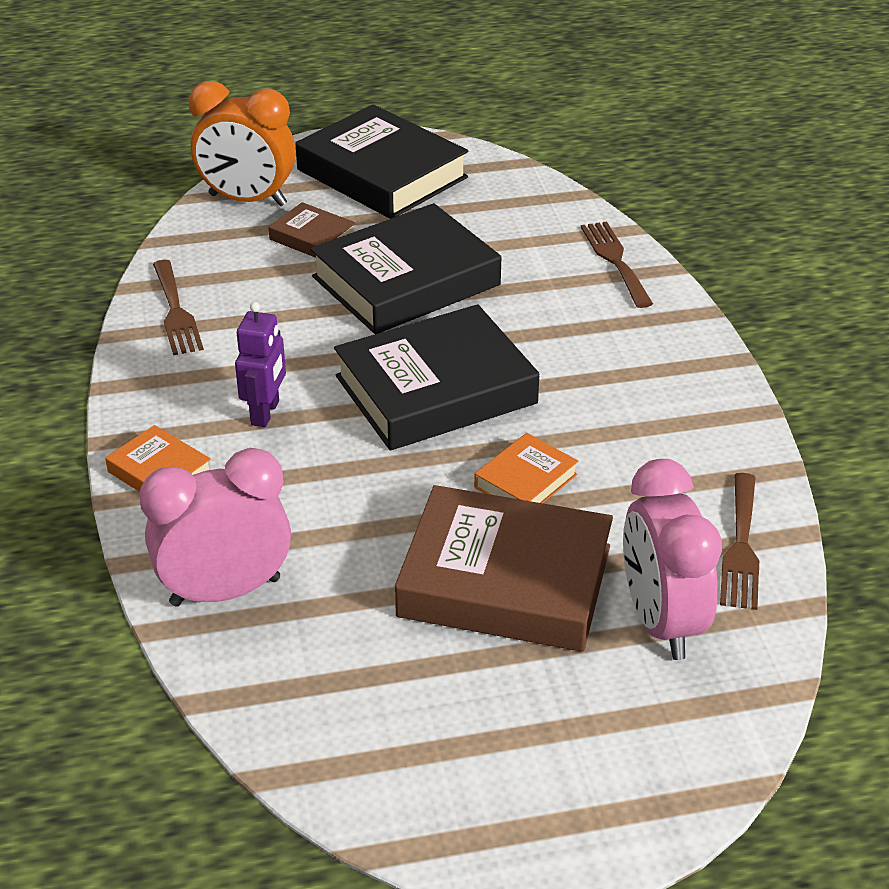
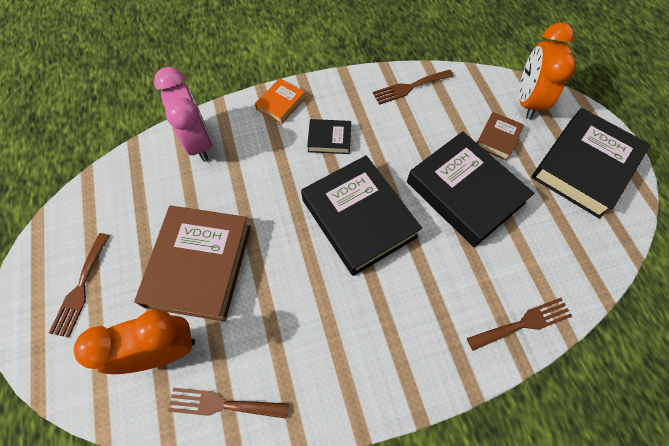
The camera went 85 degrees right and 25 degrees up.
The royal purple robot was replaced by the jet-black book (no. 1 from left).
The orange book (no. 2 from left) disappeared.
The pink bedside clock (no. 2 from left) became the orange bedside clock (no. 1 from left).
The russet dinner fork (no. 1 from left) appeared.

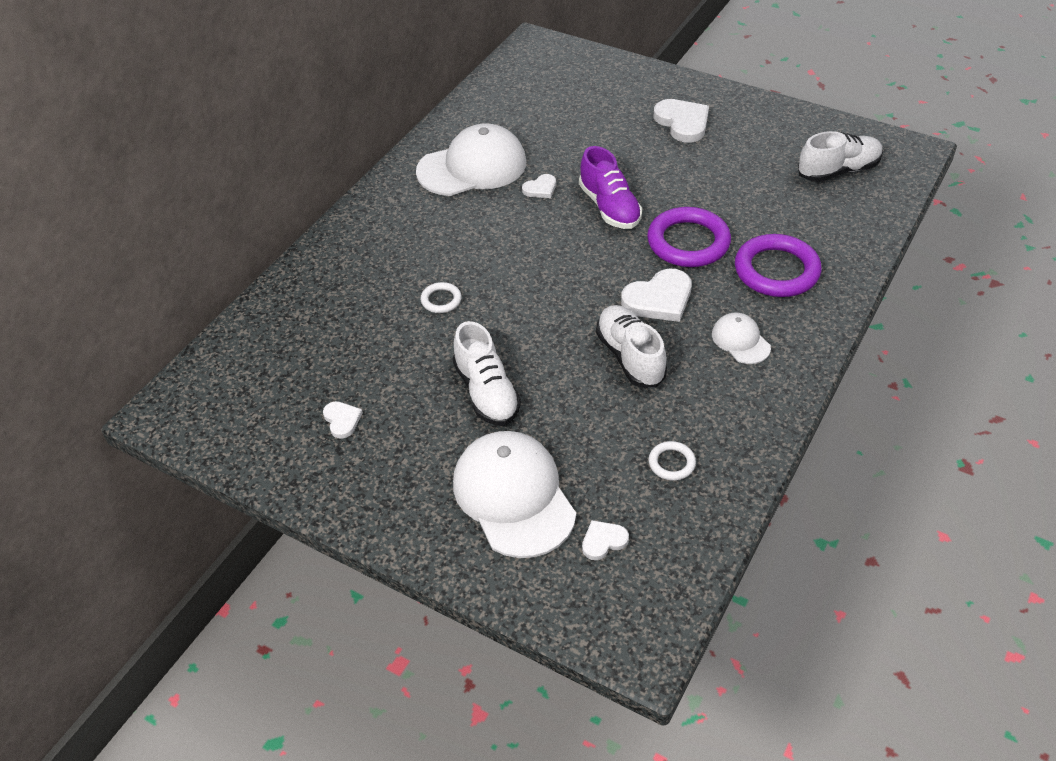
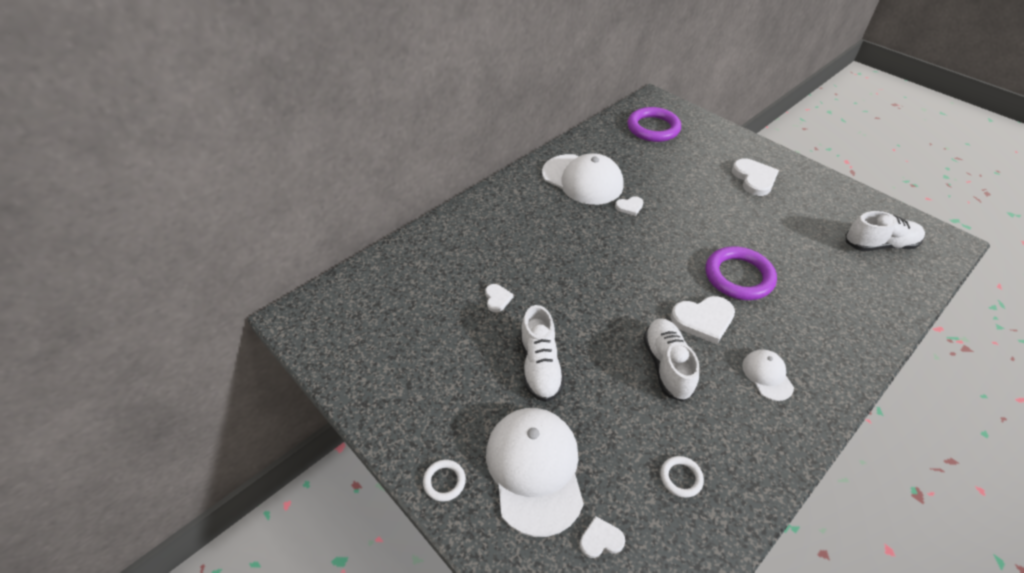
The camera went 15 degrees right and 0 degrees up.
The snow-white baseball cap (no. 1 from left in the first image) turned 45 degrees clockwise.
The royal purple sneaker disappeared.
The royal purple hoop (no. 2 from left in the first image) moved.
The snow-white hoop (no. 1 from left) moved.
The snow-white heart (no. 1 from left) moved.

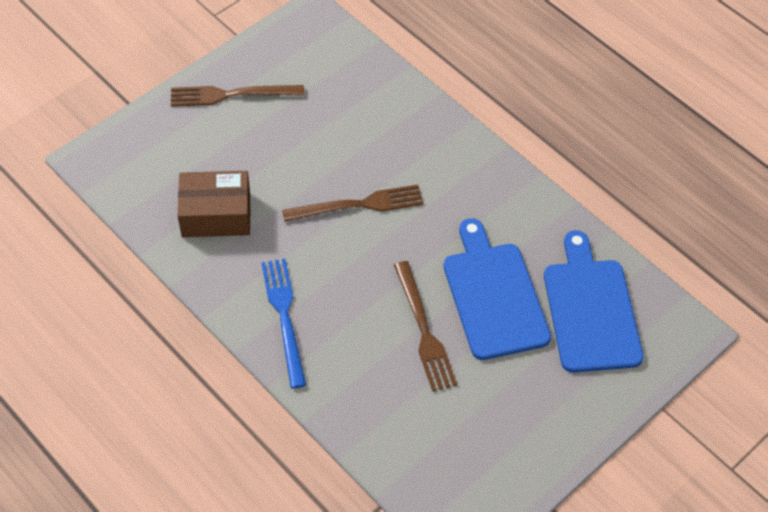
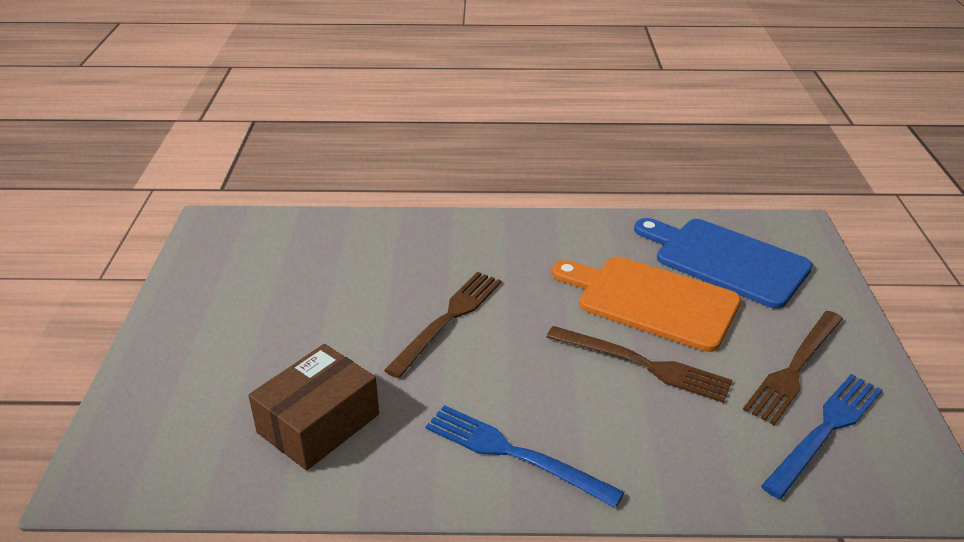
The camera went 45 degrees left and 20 degrees down.
The russet dinner fork (no. 1 from left in the first image) moved.
The cobalt bread board (no. 1 from left) became the orange bread board.
The cobalt dinner fork (no. 2 from left) appeared.

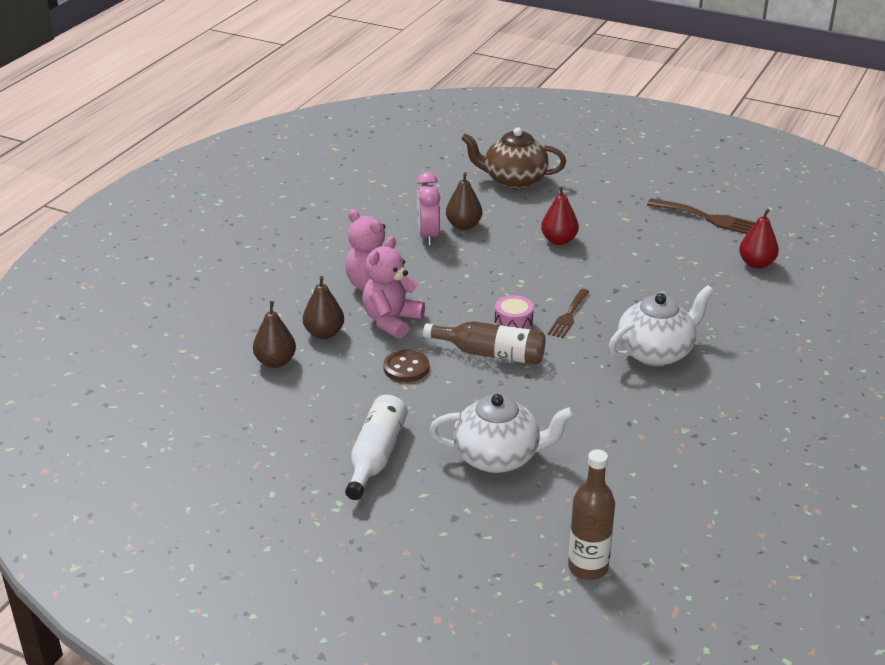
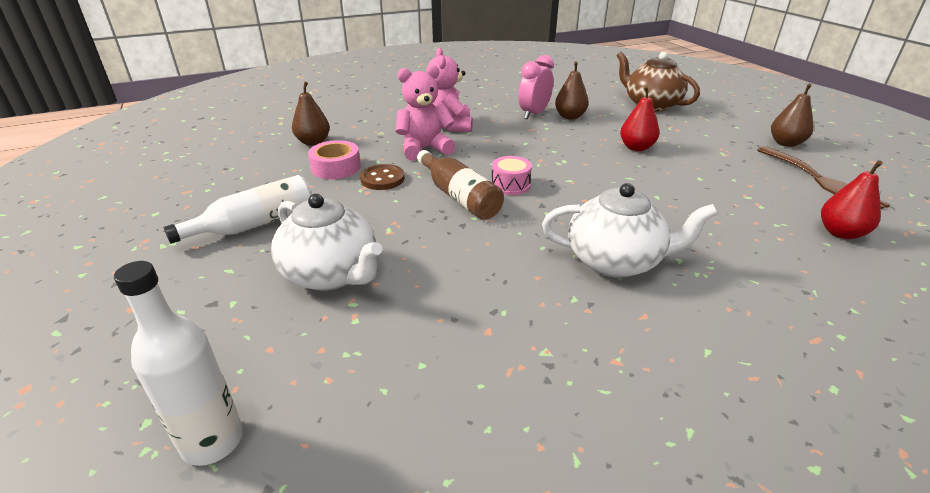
The camera went 40 degrees right and 0 degrees up.
The russet toy pear (no. 2 from left in the first image) moved.
The russet dinner fork (no. 1 from left) disappeared.
The russet flask (no. 2 from left) became the snow-white flask (no. 1 from left).
The pink sticky tape appeared.

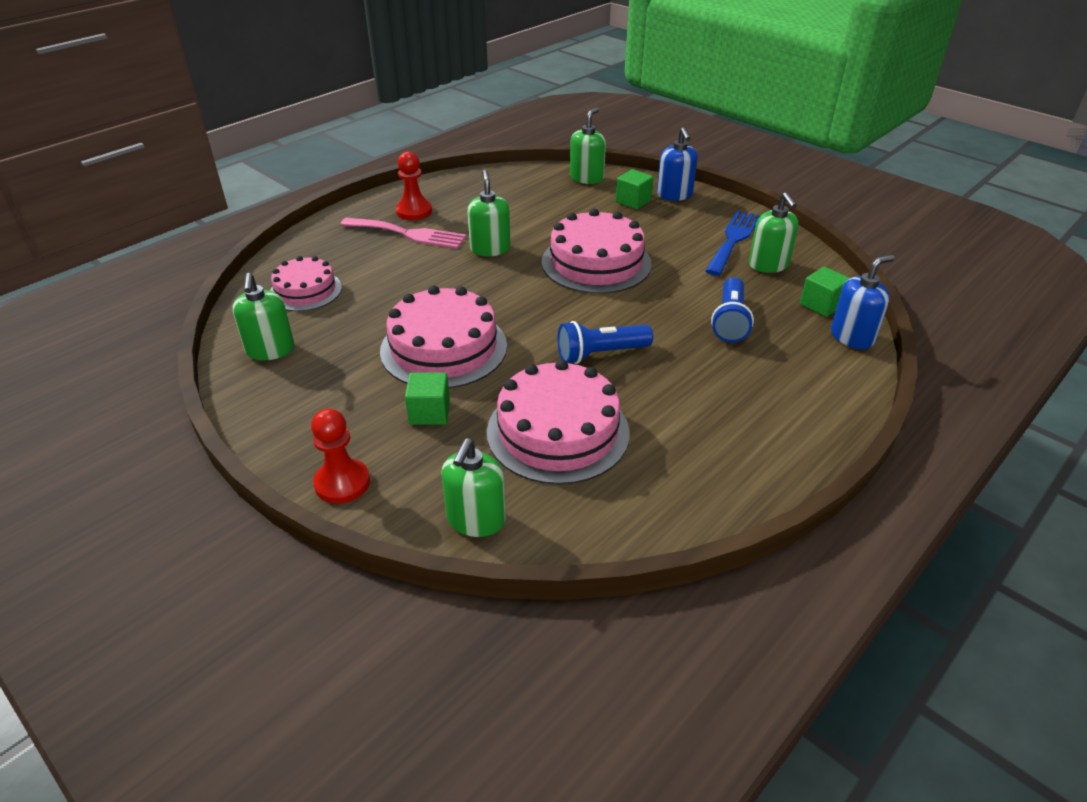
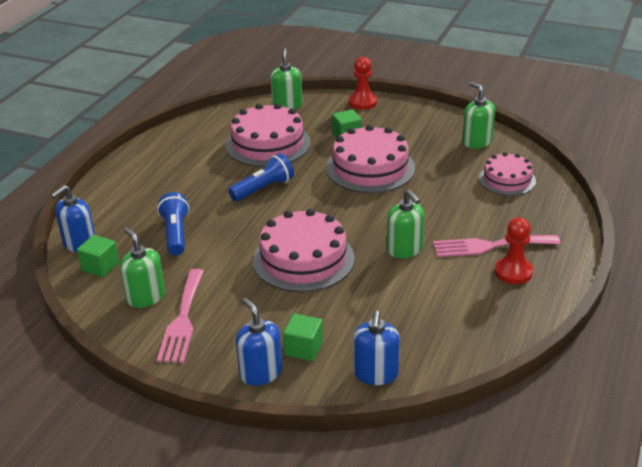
The camera went 160 degrees right and 5 degrees down.
The emerald soap dispenser (no. 4 from left) became the cobalt soap dispenser (no. 3 from left).
The cobalt dinner fork became the pink dinner fork (no. 1 from left).

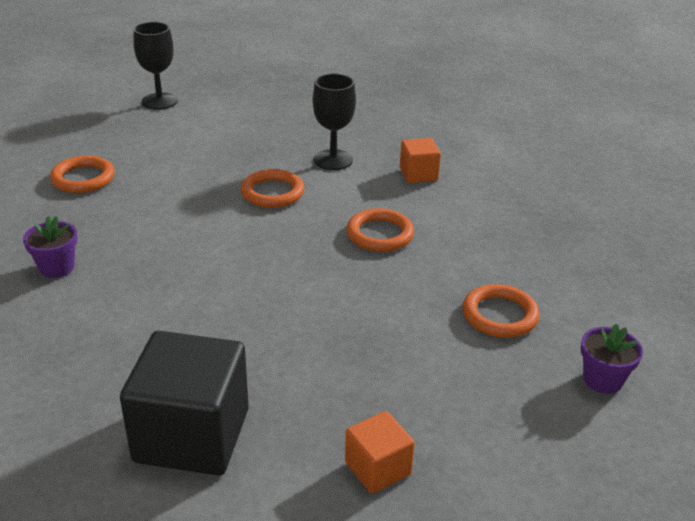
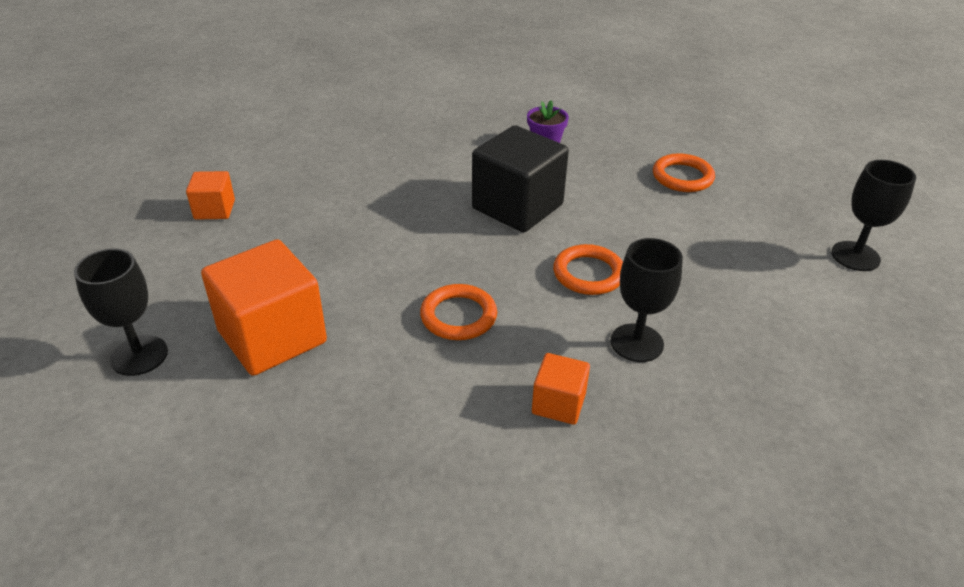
The camera went 120 degrees right and 5 degrees up.
The orange hoop (no. 4 from left) was replaced by the orange block (no. 2 from left).
The royal purple flower pot (no. 2 from left) was replaced by the jet-black chalice (no. 1 from left).
The jet-black block moved.

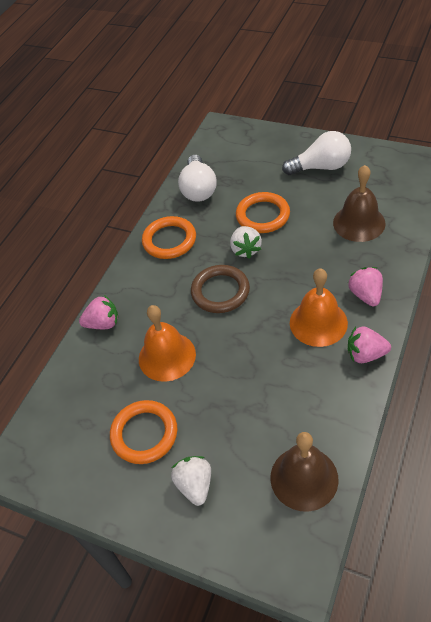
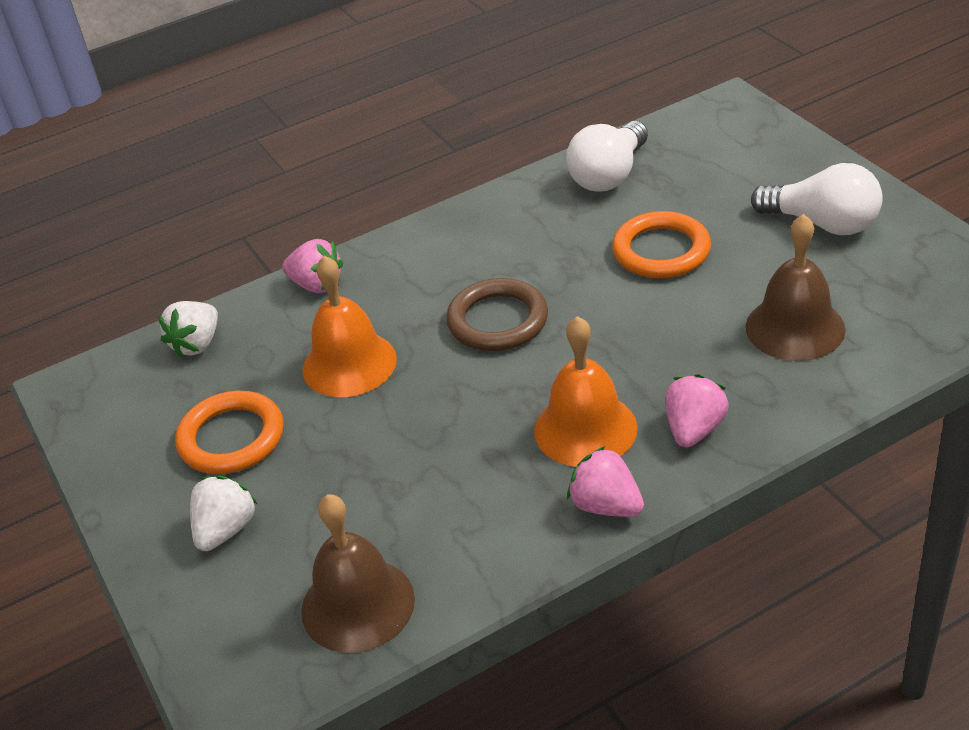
The camera went 35 degrees right and 10 degrees down.
The orange hoop (no. 2 from left) disappeared.
The snow-white strawberry (no. 2 from left in the first image) moved.

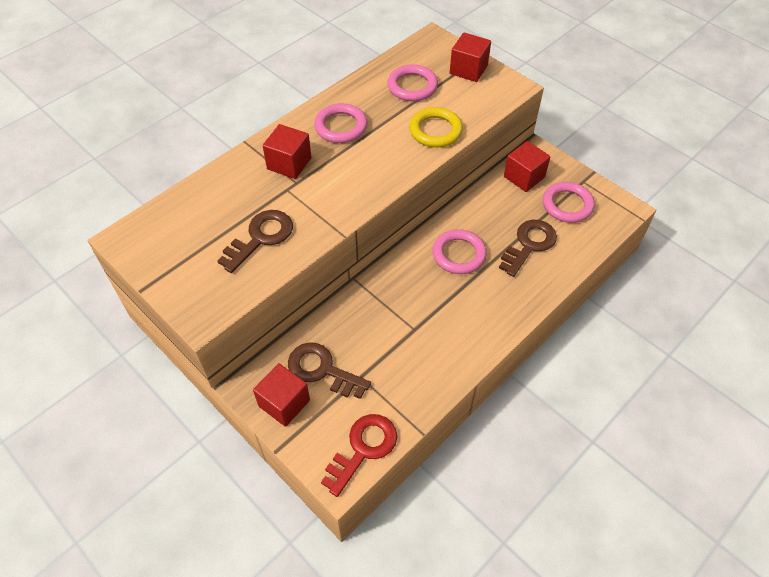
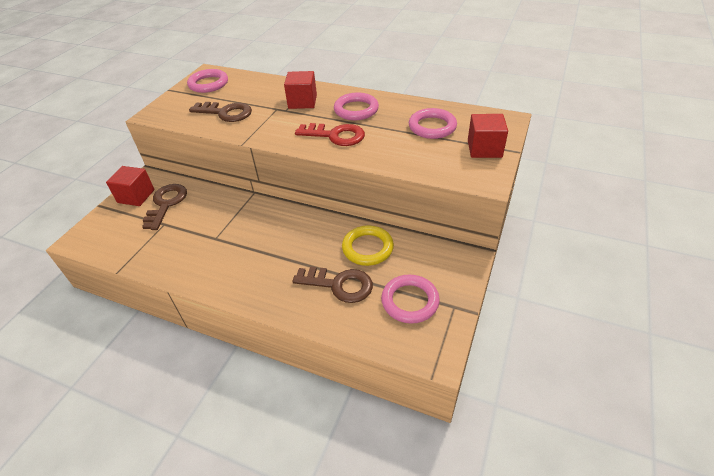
The camera went 70 degrees right and 10 degrees down.
The golden hoop moved.
The red block (no. 4 from left) disappeared.
The pink hoop (no. 3 from left in the first image) moved.
The red door key moved.

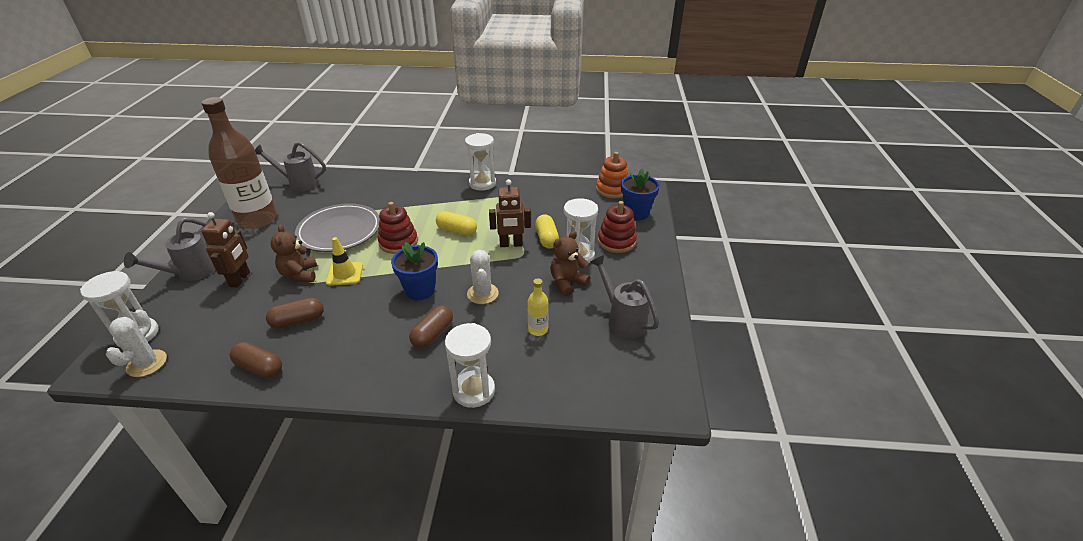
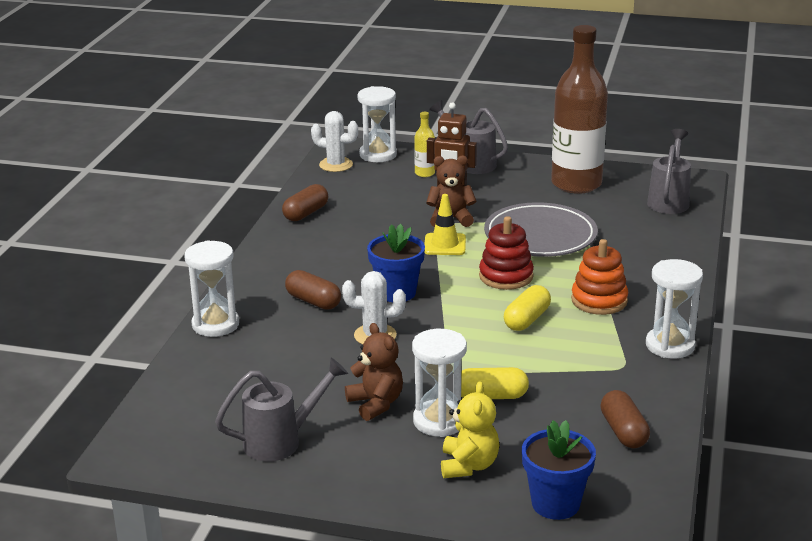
The camera went 100 degrees right and 10 degrees down.
The orange ring stacker moved.
The russet robot (no. 2 from left) disappeared.
The red ring stacker (no. 2 from left) was replaced by the golden teddy.
The golden flask moved.
The russet pill shape (no. 2 from left in the first image) moved.

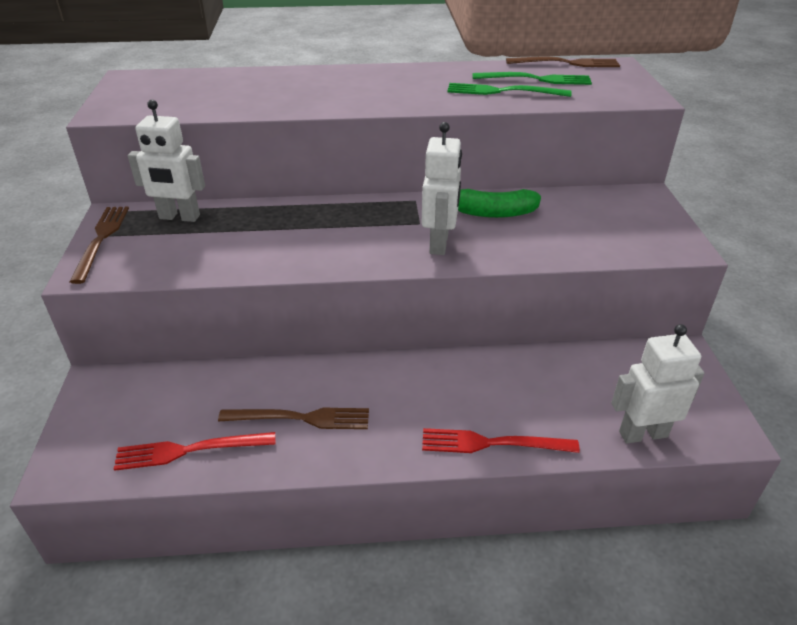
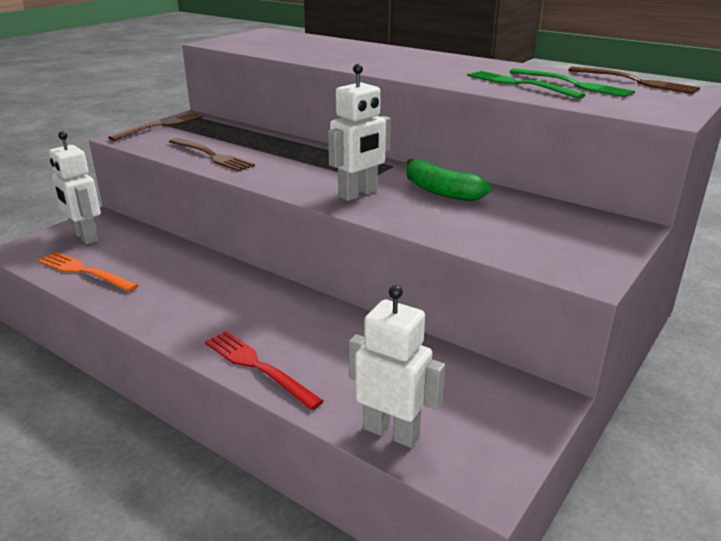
The camera went 40 degrees right and 10 degrees down.
The snow-white robot (no. 1 from left) moved.
The russet dinner fork (no. 2 from left) moved.
The red dinner fork (no. 1 from left) became the orange dinner fork.

